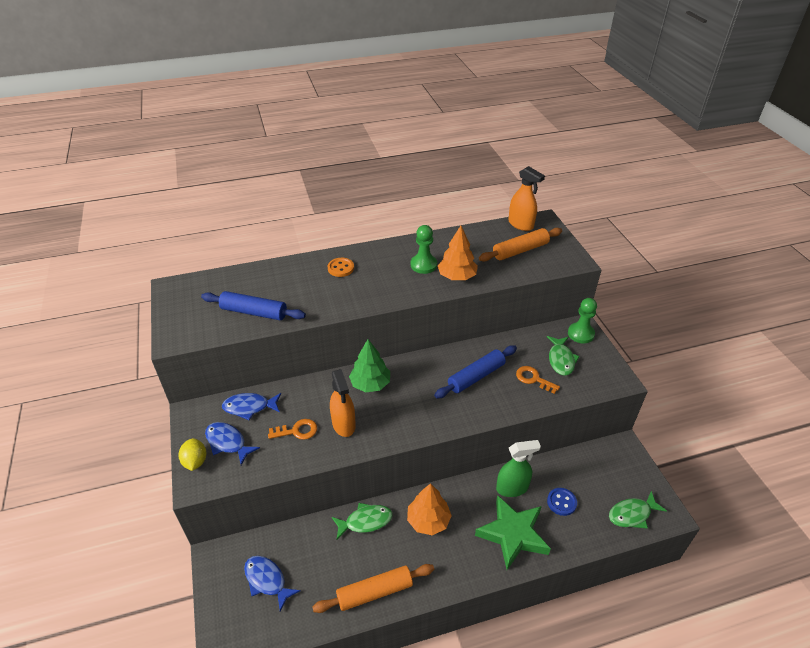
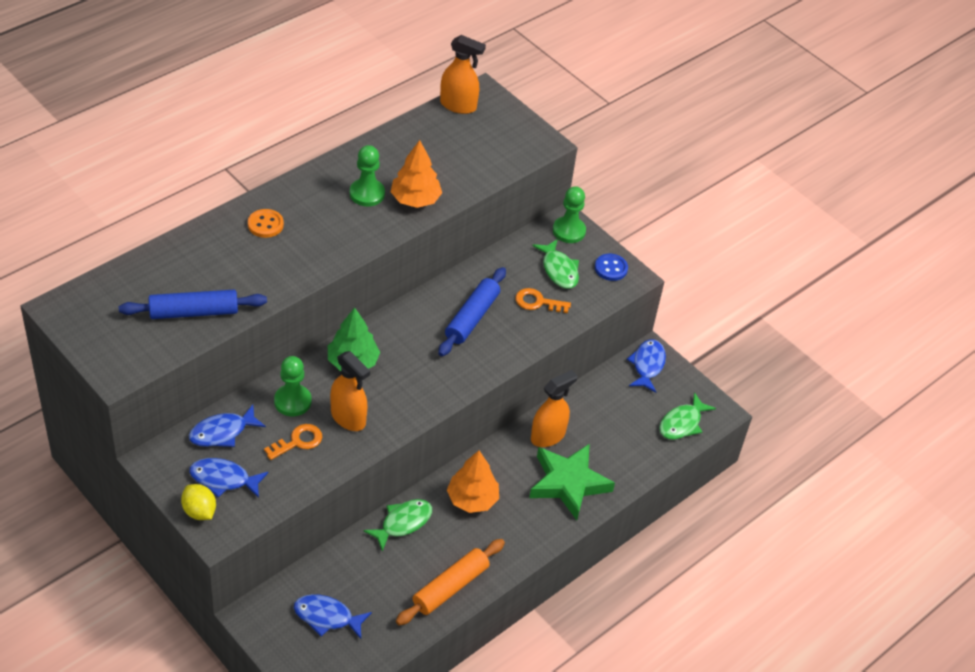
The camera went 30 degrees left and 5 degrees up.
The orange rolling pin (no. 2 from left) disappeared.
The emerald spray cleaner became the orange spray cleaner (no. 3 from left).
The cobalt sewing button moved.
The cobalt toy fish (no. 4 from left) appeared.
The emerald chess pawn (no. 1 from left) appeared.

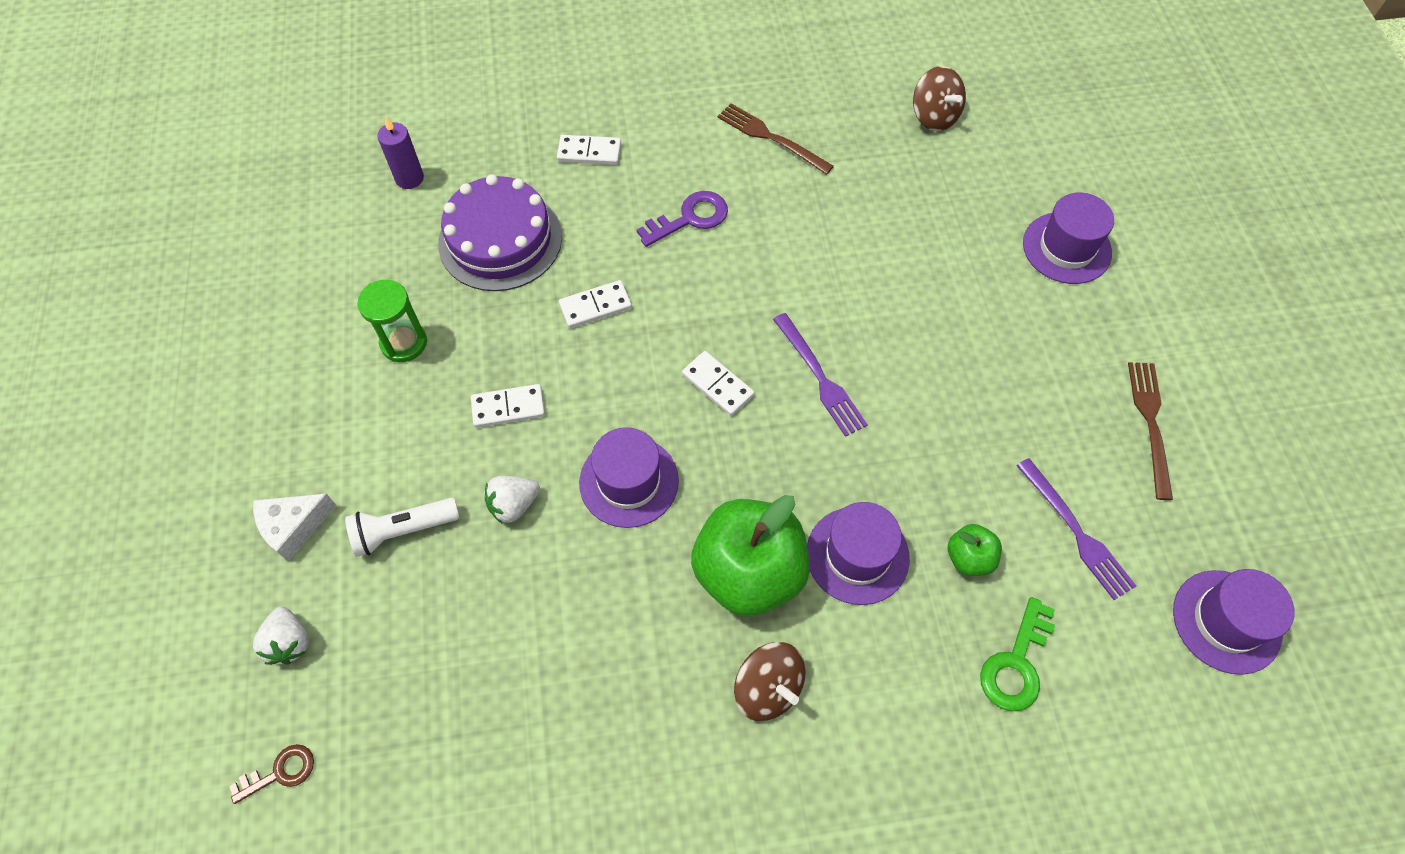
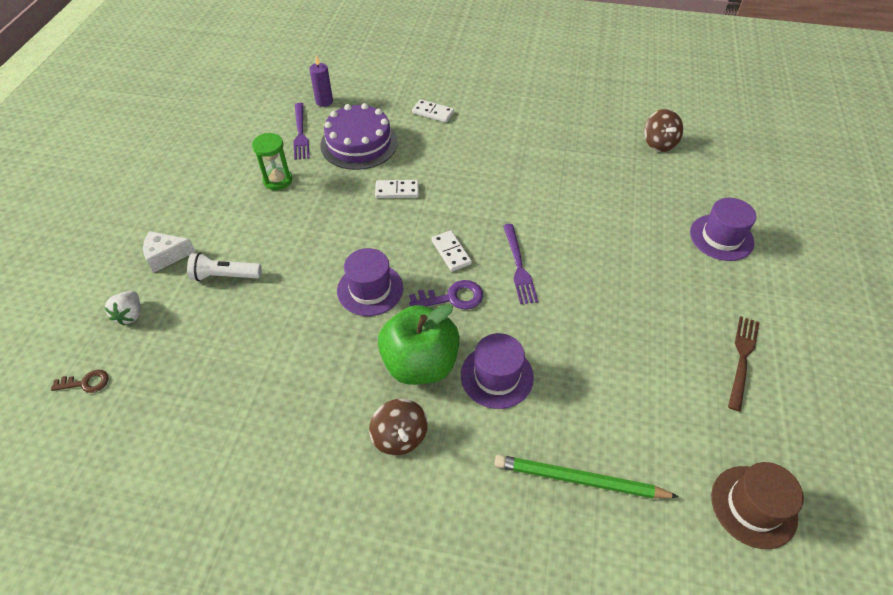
The camera went 20 degrees right and 10 degrees down.
The russet dinner fork (no. 1 from left) disappeared.
The royal purple door key moved.
The snow-white domino piece (no. 1 from left) disappeared.
The royal purple dinner fork (no. 2 from left in the first image) moved.
The snow-white strawberry (no. 2 from left) disappeared.
The emerald apple fruit (no. 2 from left) disappeared.
The royal purple hat (no. 4 from left) became the russet hat.
The emerald door key was replaced by the emerald pencil.

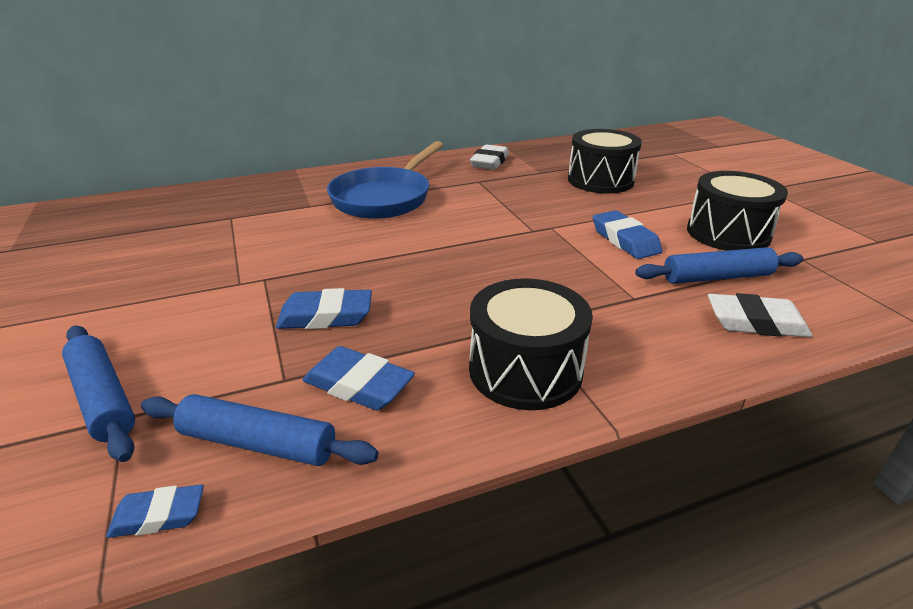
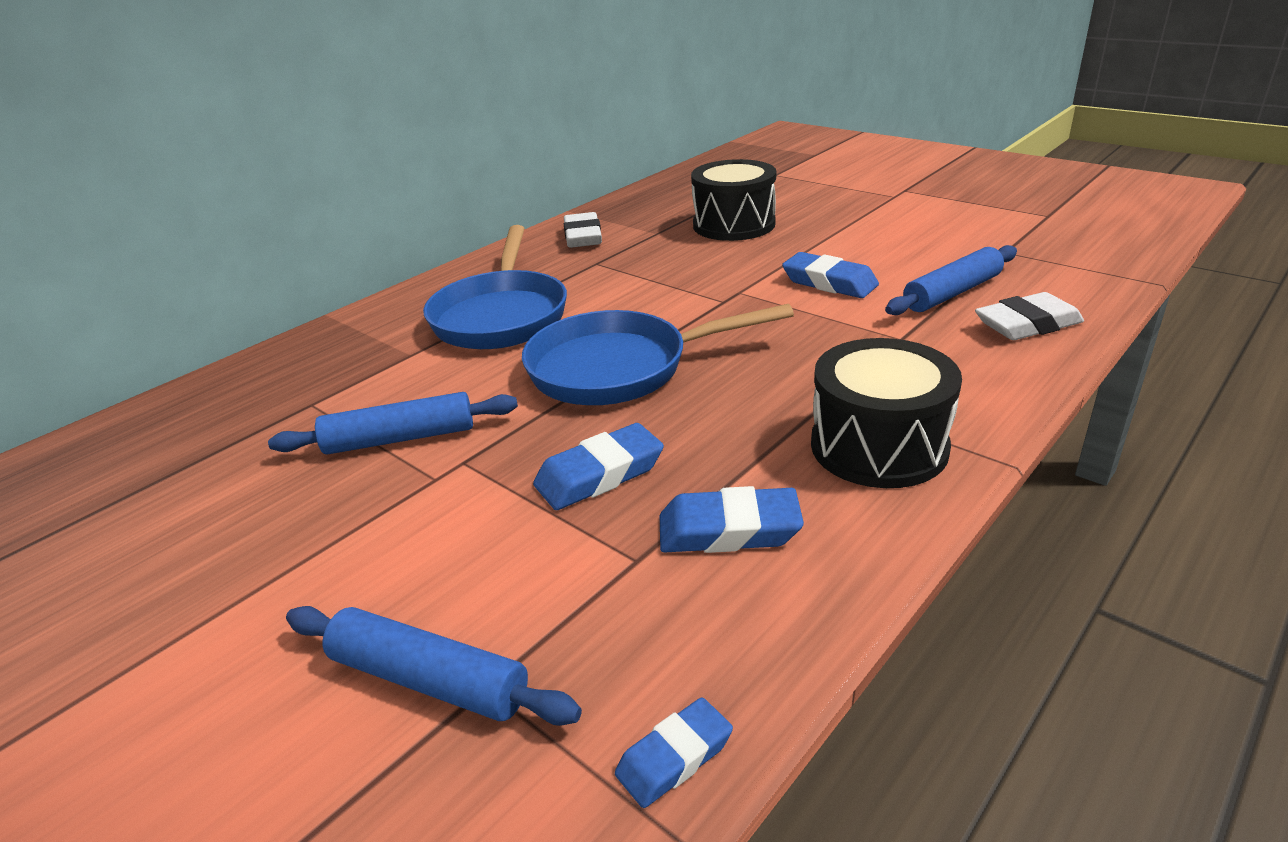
The camera went 25 degrees left and 0 degrees up.
The jet-black toy drum (no. 3 from left) disappeared.
The cobalt rolling pin (no. 2 from left in the first image) moved.
The cobalt pan (no. 2 from left) appeared.

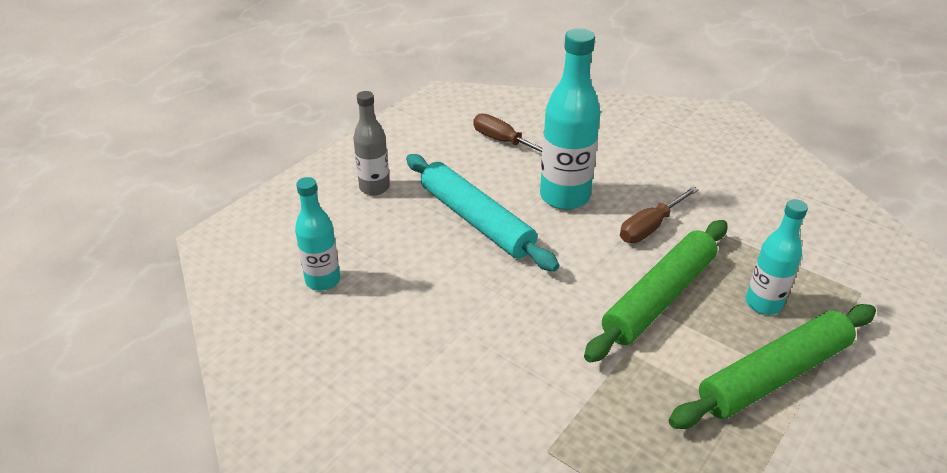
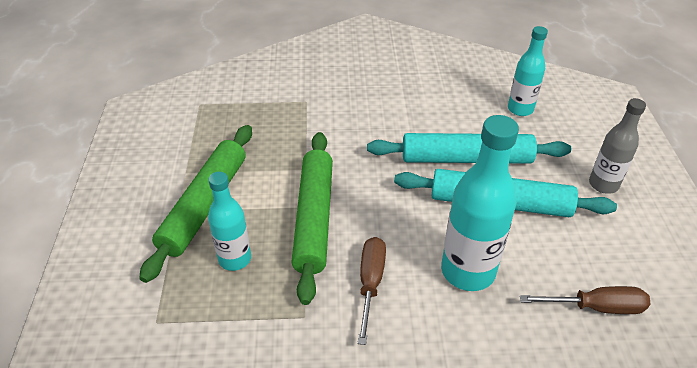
The camera went 140 degrees right and 5 degrees up.
The aqua rolling pin (no. 1 from left) appeared.

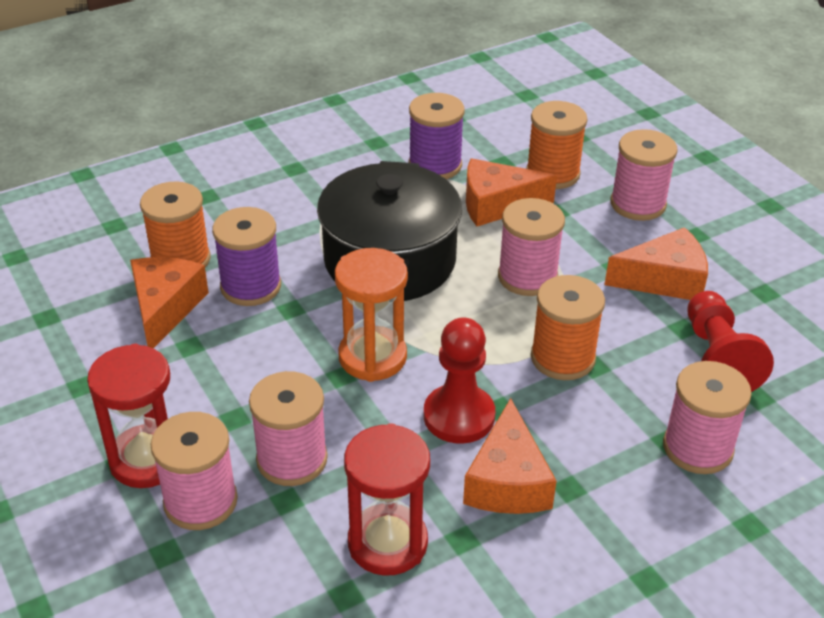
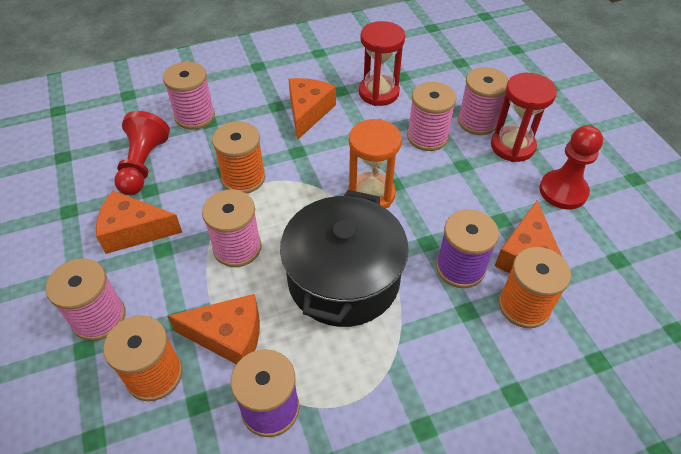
The camera went 170 degrees left and 10 degrees up.
The red chess pawn (no. 1 from left in the first image) moved.

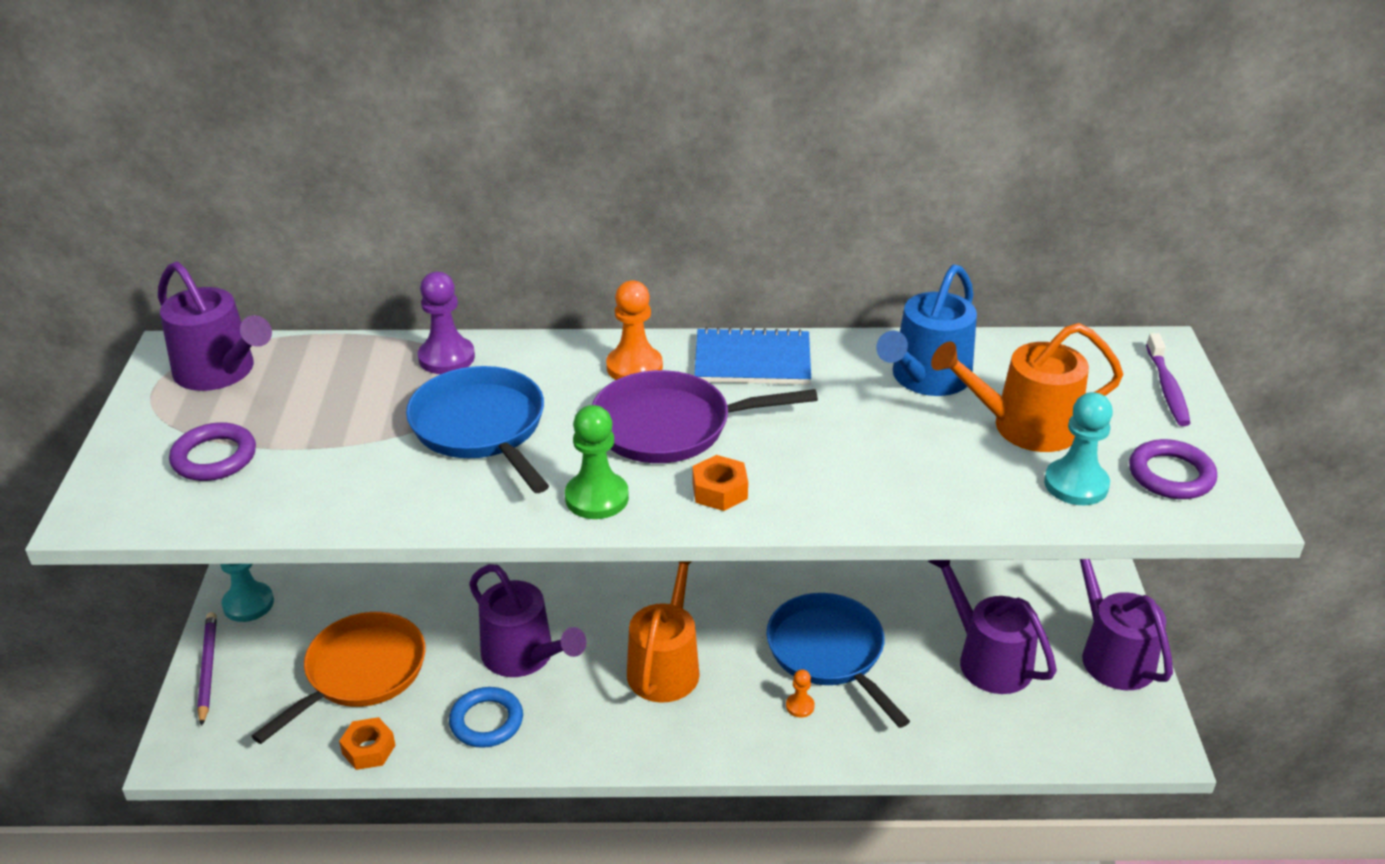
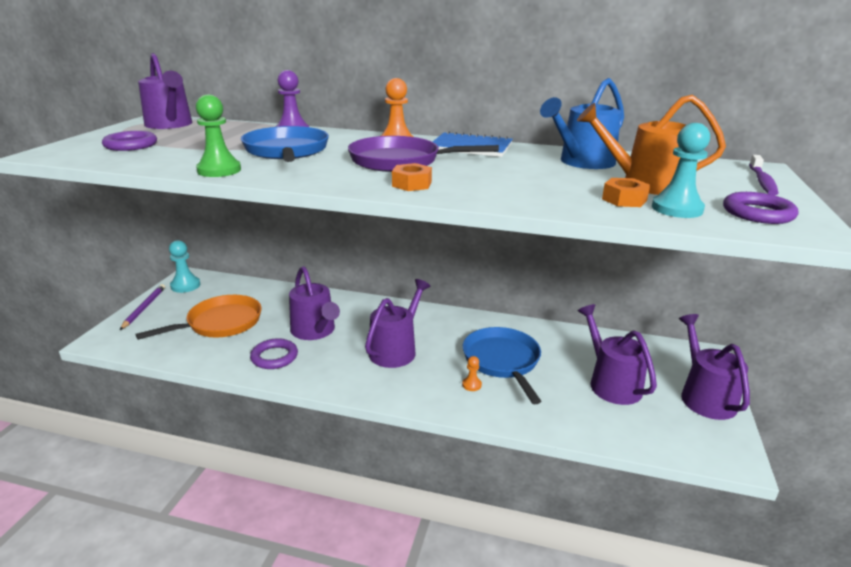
The camera went 15 degrees right and 10 degrees down.
The emerald chess pawn moved.
The orange sprinkling can (no. 1 from left) became the royal purple sprinkling can (no. 3 from left).
The cobalt hoop became the royal purple hoop (no. 2 from left).
The orange nut (no. 1 from left in the first image) moved.

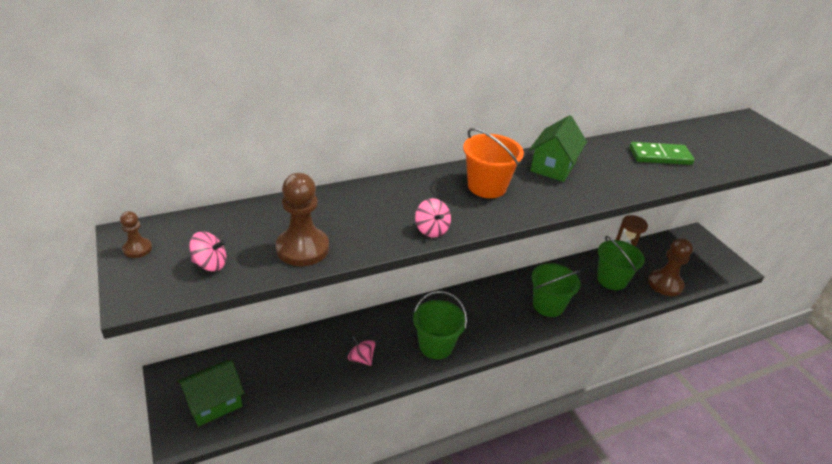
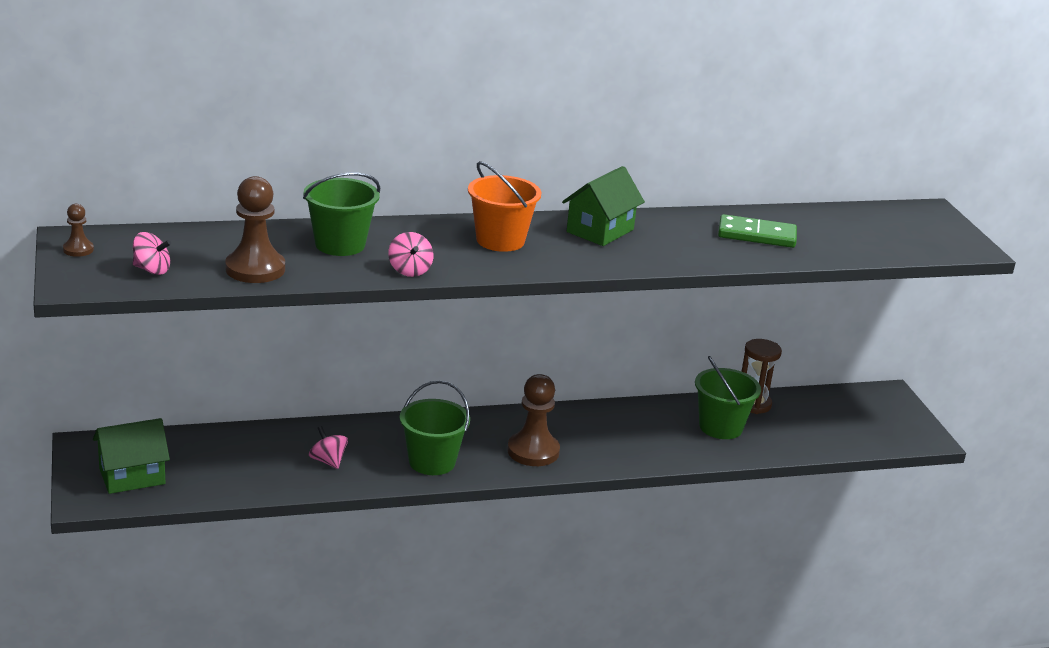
The camera went 10 degrees right and 10 degrees down.
The russet chess pawn (no. 3 from left) moved.
The emerald sand bucket (no. 2 from left in the first image) moved.

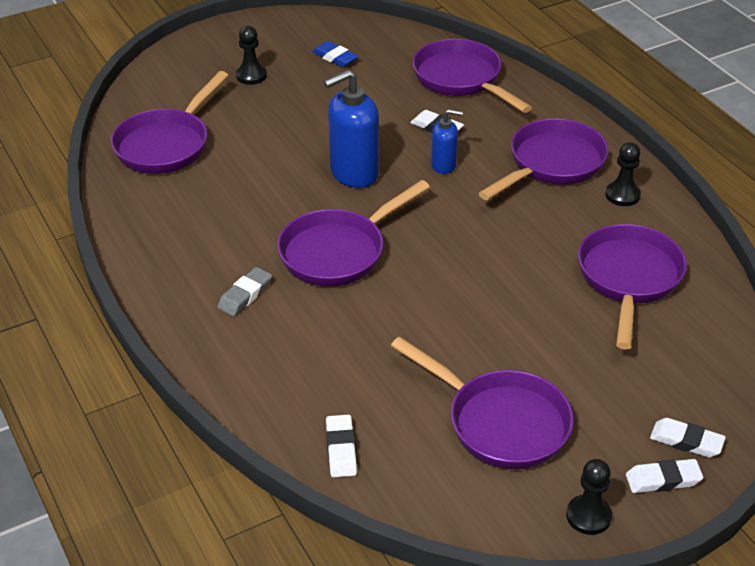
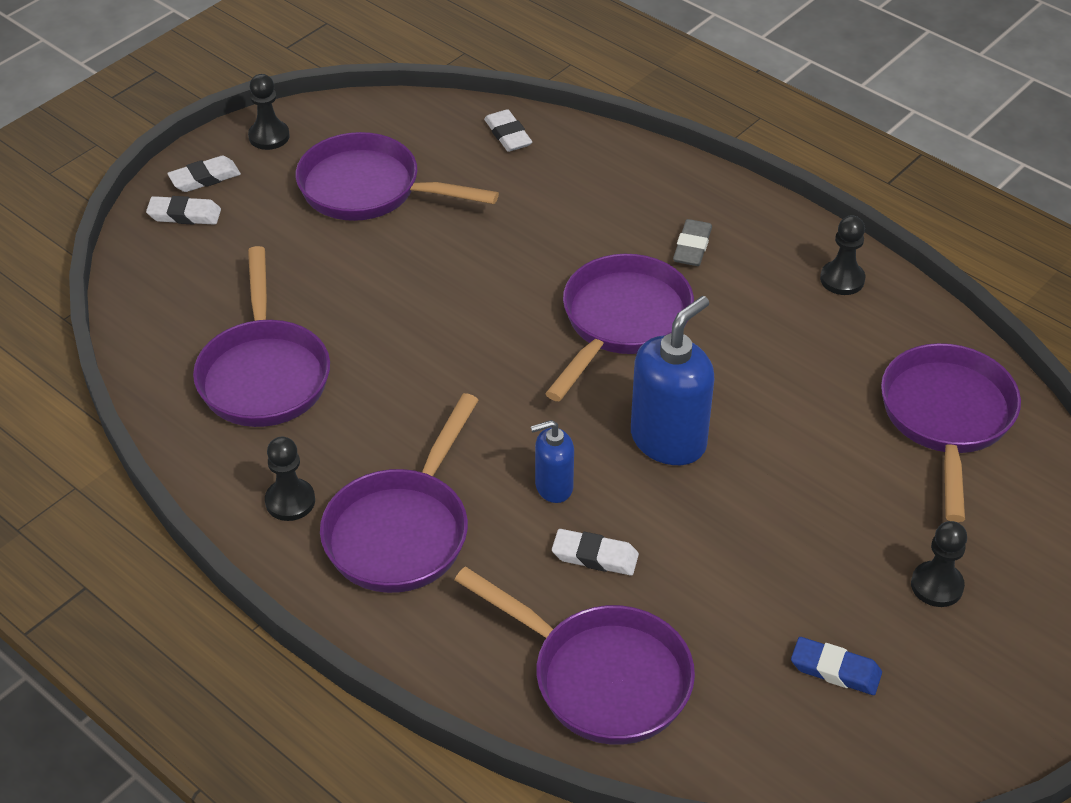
The camera went 160 degrees right and 5 degrees up.
The jet-black chess pawn (no. 3 from left) appeared.

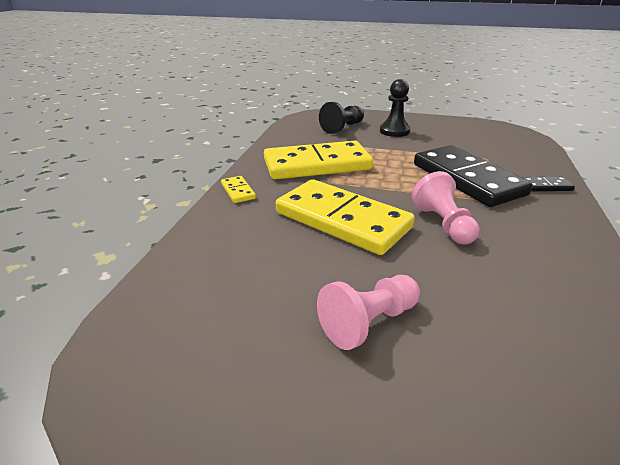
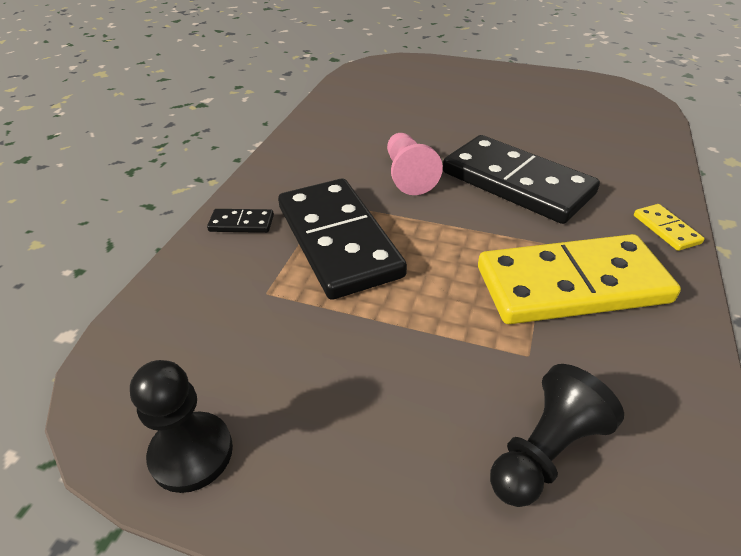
The camera went 175 degrees left and 10 degrees up.
The jet-black chess pawn (no. 2 from left in the first image) moved.
The golden domino piece (no. 3 from left) became the jet-black domino piece (no. 3 from left).
The pink chess pawn (no. 1 from left) disappeared.

